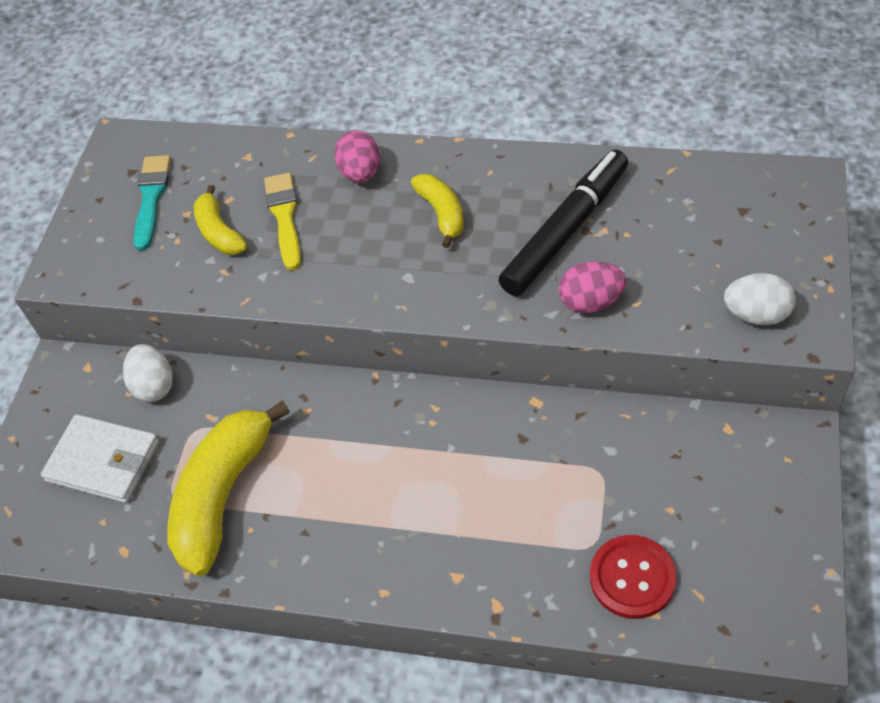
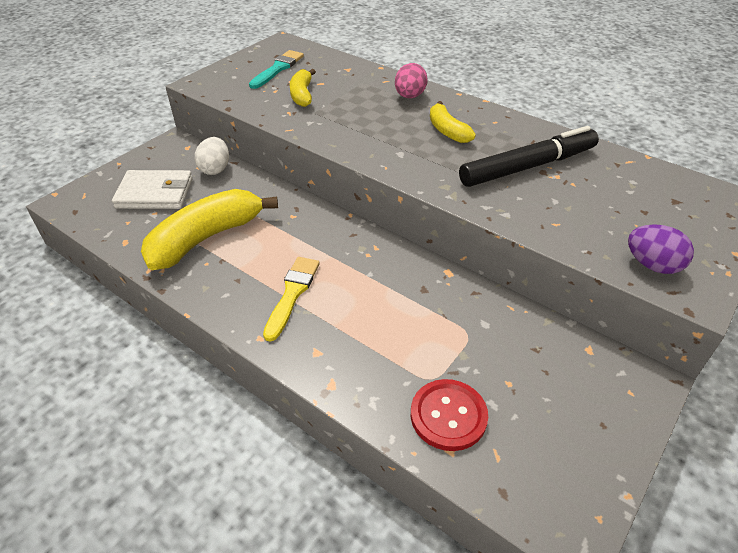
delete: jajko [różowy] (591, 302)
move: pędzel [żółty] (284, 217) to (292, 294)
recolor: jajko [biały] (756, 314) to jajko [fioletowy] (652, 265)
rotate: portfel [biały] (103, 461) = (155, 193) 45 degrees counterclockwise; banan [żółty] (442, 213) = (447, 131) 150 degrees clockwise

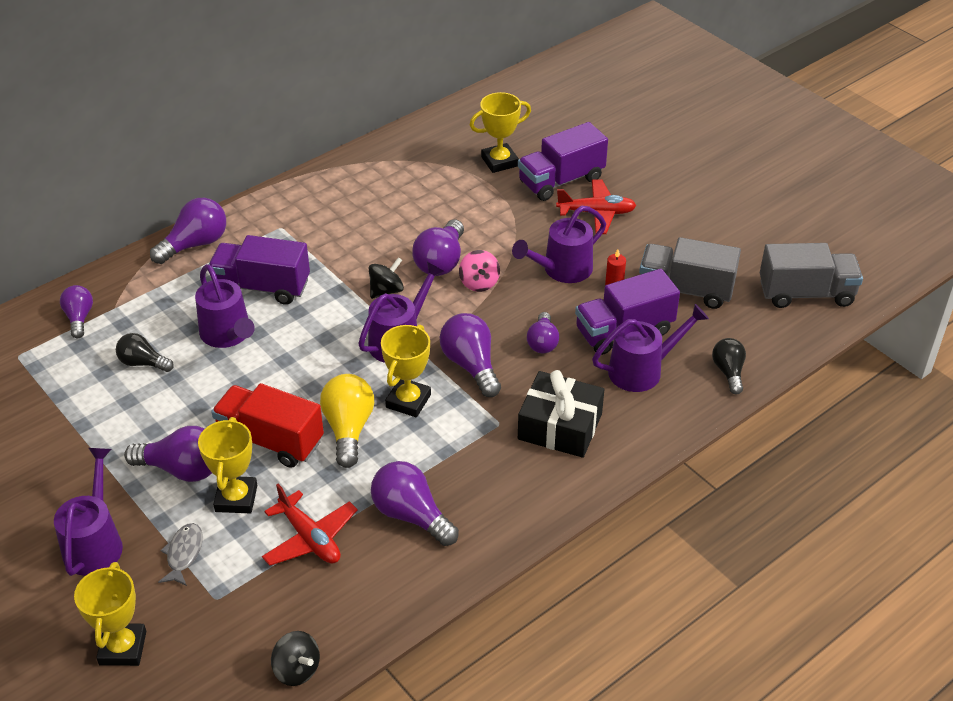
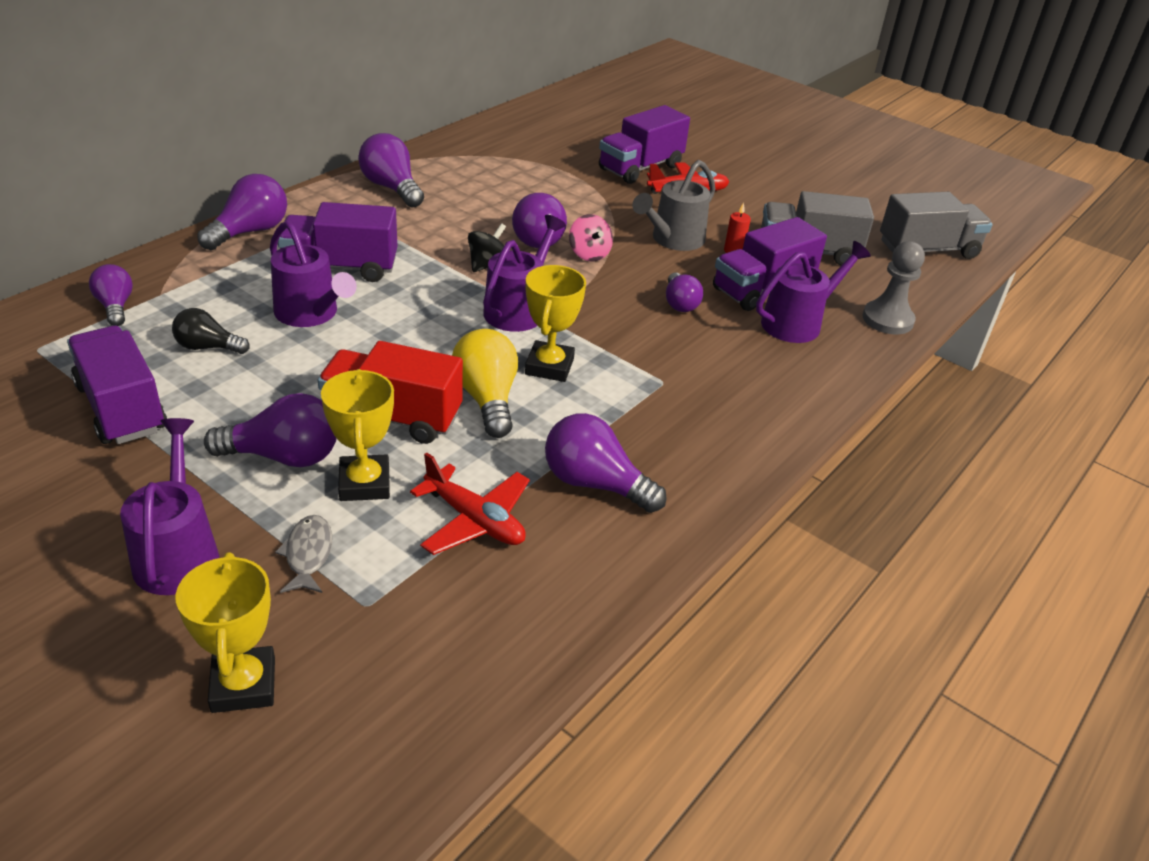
delete: bączek [czarny] (297, 670); puchar [żółty] (499, 161); prezent [czarny] (560, 426)
insert: ciężarówka [fioletowy] (121, 408)
move: żarówka [fioletowy] (471, 365) to (392, 188)
replace: żarówka [czarny] (728, 372) to pionek [szary] (887, 319)
recolor: konewka [fioletowy] (562, 270) to konewka [szary] (673, 240)

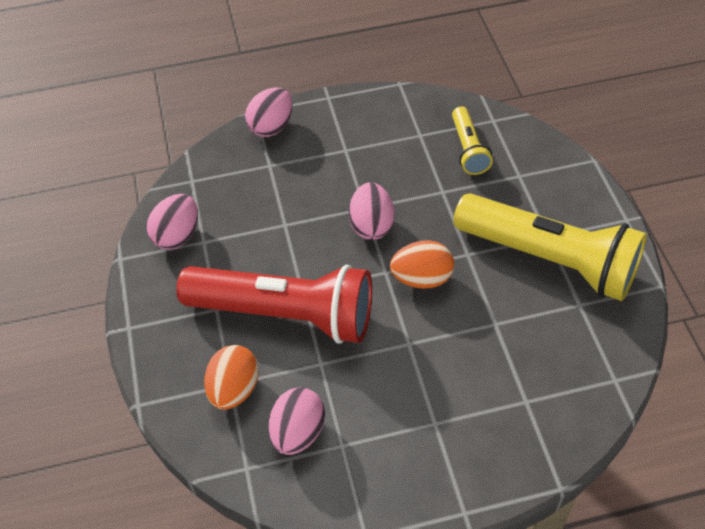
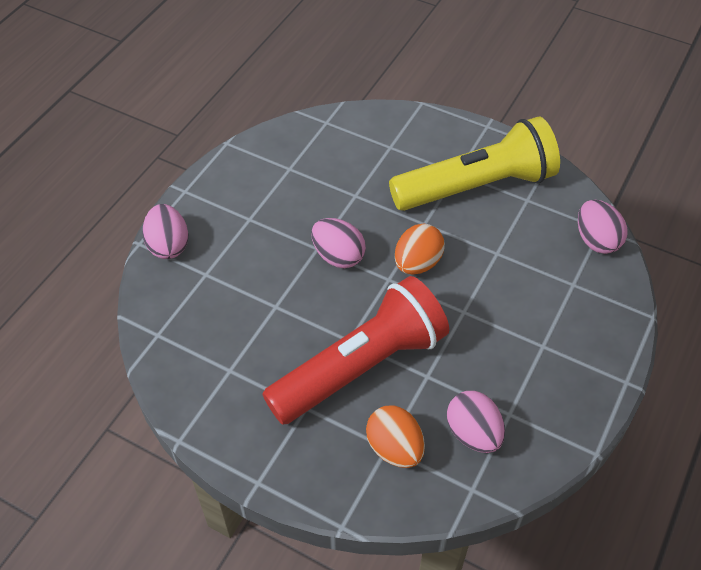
delete: latarka [żółty] (468, 149)
move: jajko [różowy] (177, 235) to (596, 240)

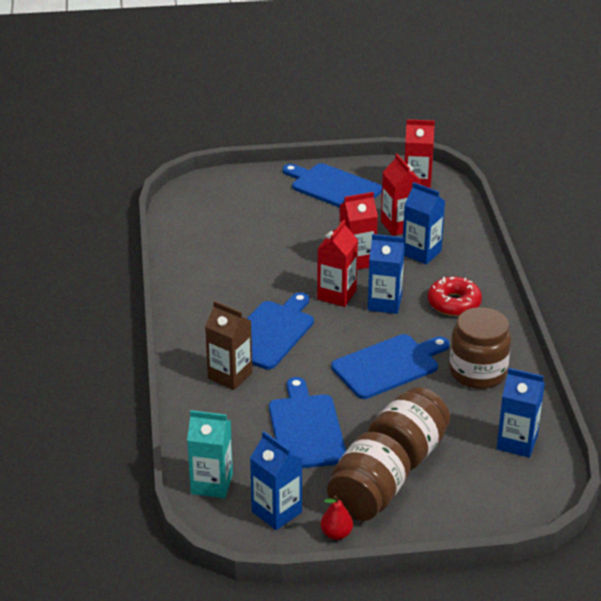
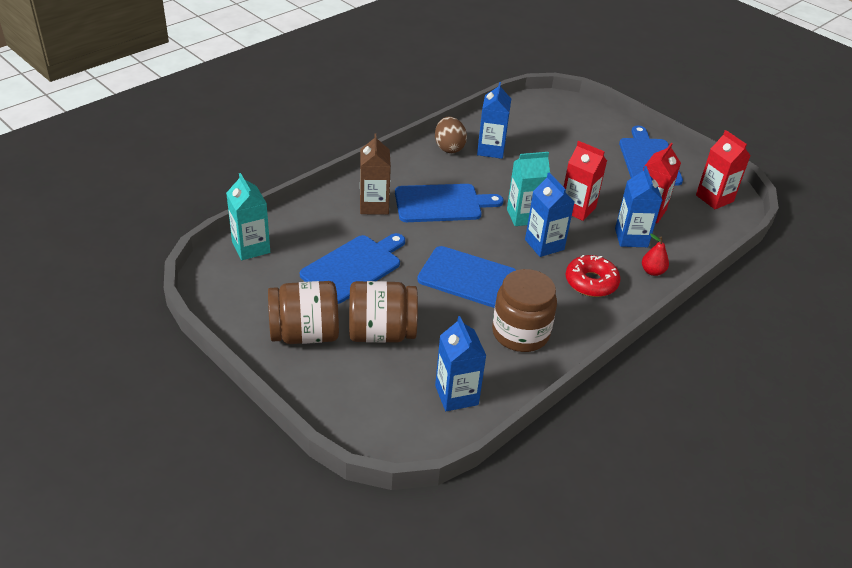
insert: jajko [brązowy] (449, 148)
move: karton mleka [niebieski] (276, 512) to (491, 150); gruszka [czerwony] (336, 534) to (652, 271)
recolor: karton mleka [czerwony] (336, 295) to karton mleka [turkusowy] (523, 216)

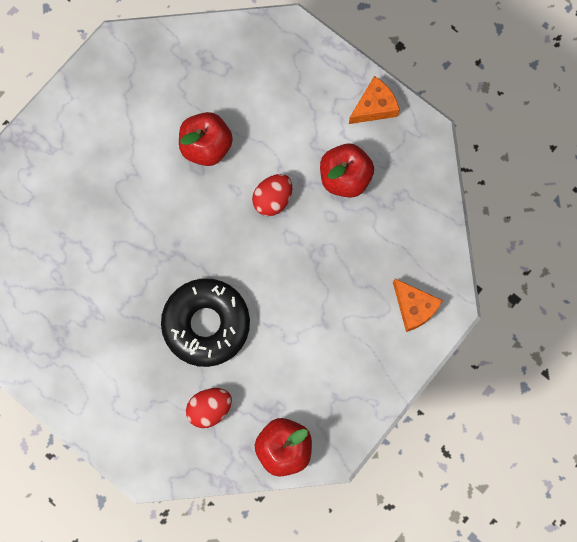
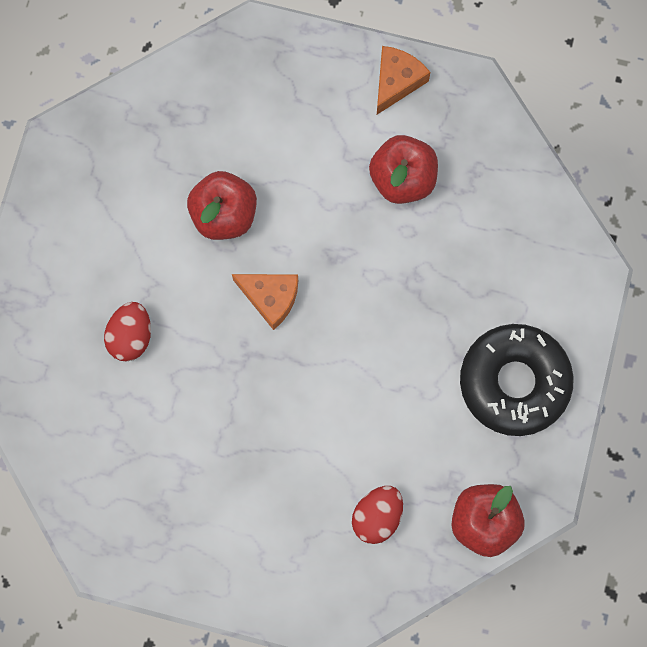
move: donut [czarny] (206, 324) to (514, 382); jajko [czerwony] (273, 199) to (131, 336); ser [pomarańczowy] (414, 307) to (270, 298)

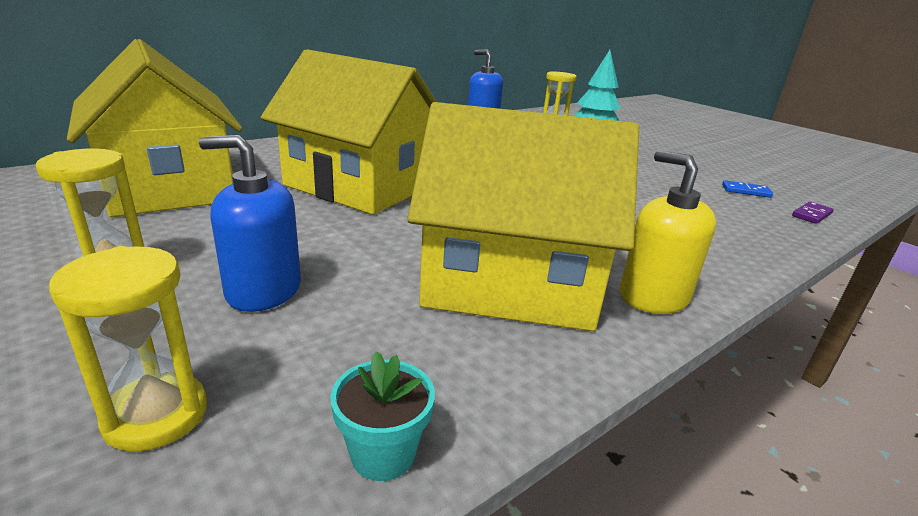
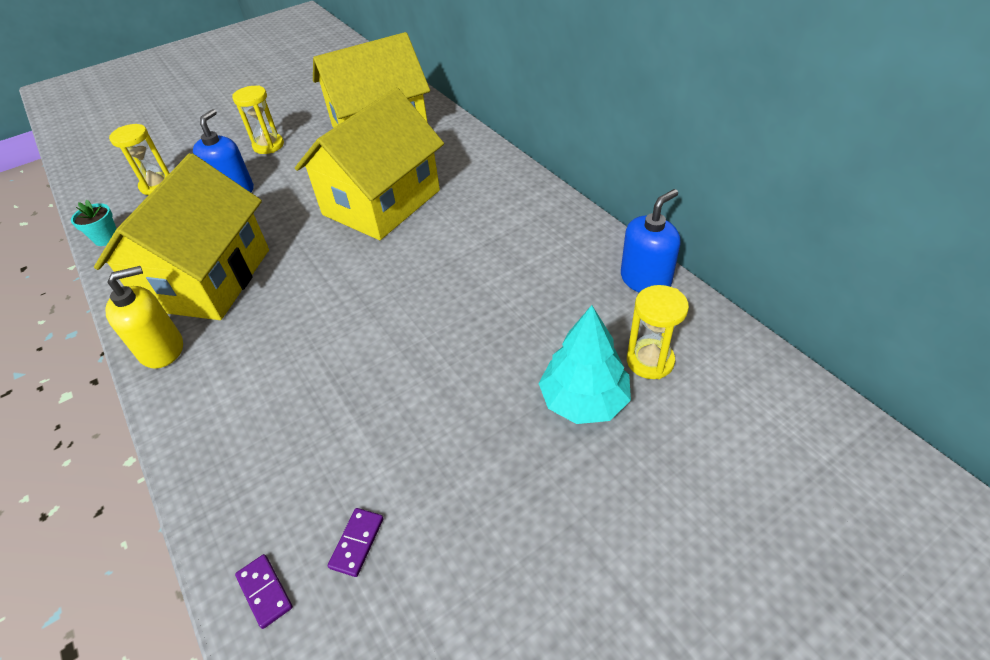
recolor: kostka domina [niebieski] (746, 191) to kostka domina [fioletowy] (357, 543)

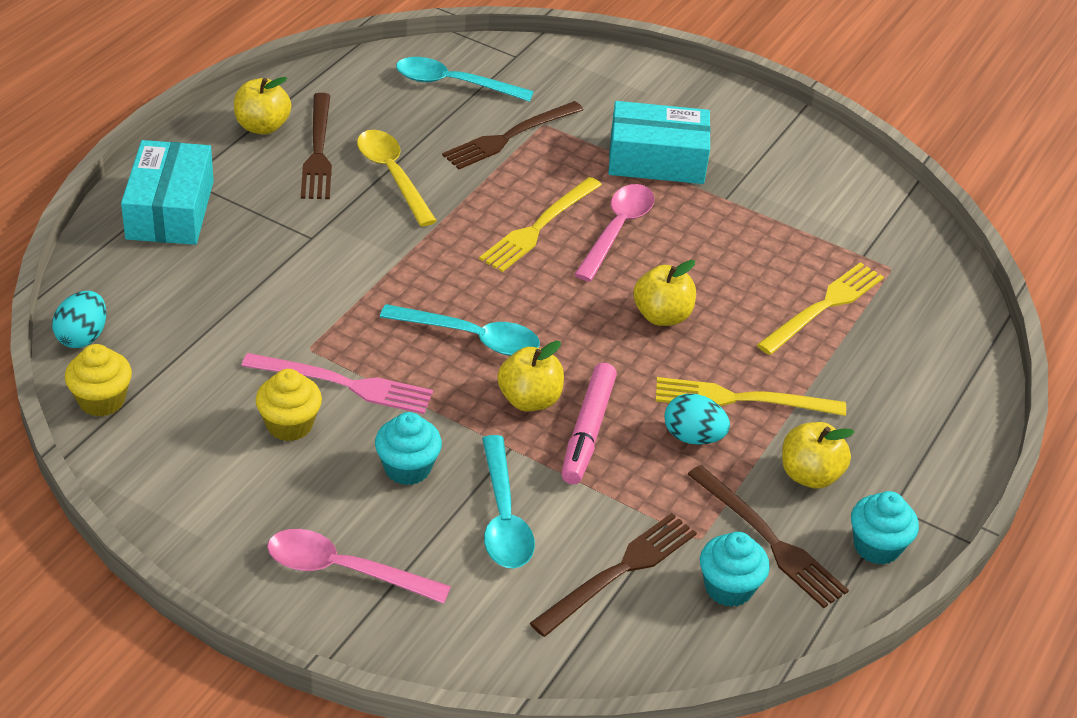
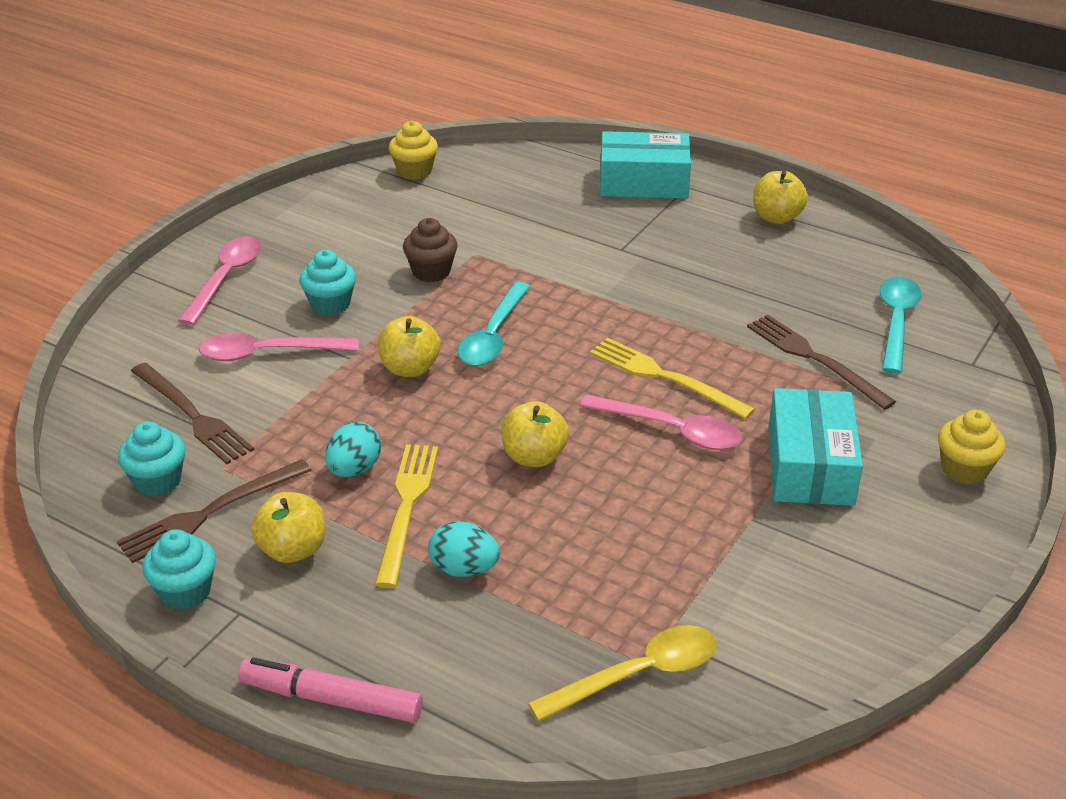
delete: widelec [brązowy] (318, 151); widelec [żółty] (823, 307)
move: jajko [turkusowy] (83, 337) to (464, 569); muffinka [żółty] (289, 425) to (964, 469); łyżka [żółty] (392, 175) to (639, 674); flamaster [różowy] (588, 430) to (332, 700)
replace: widelec [różowy] (344, 384) to muffinka [brązowy] (431, 271)
recolor: łyżka [turkusowy] (503, 517) to łyżka [różowy] (267, 353)

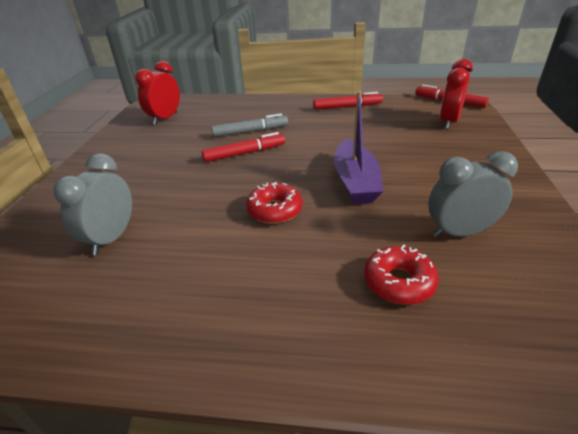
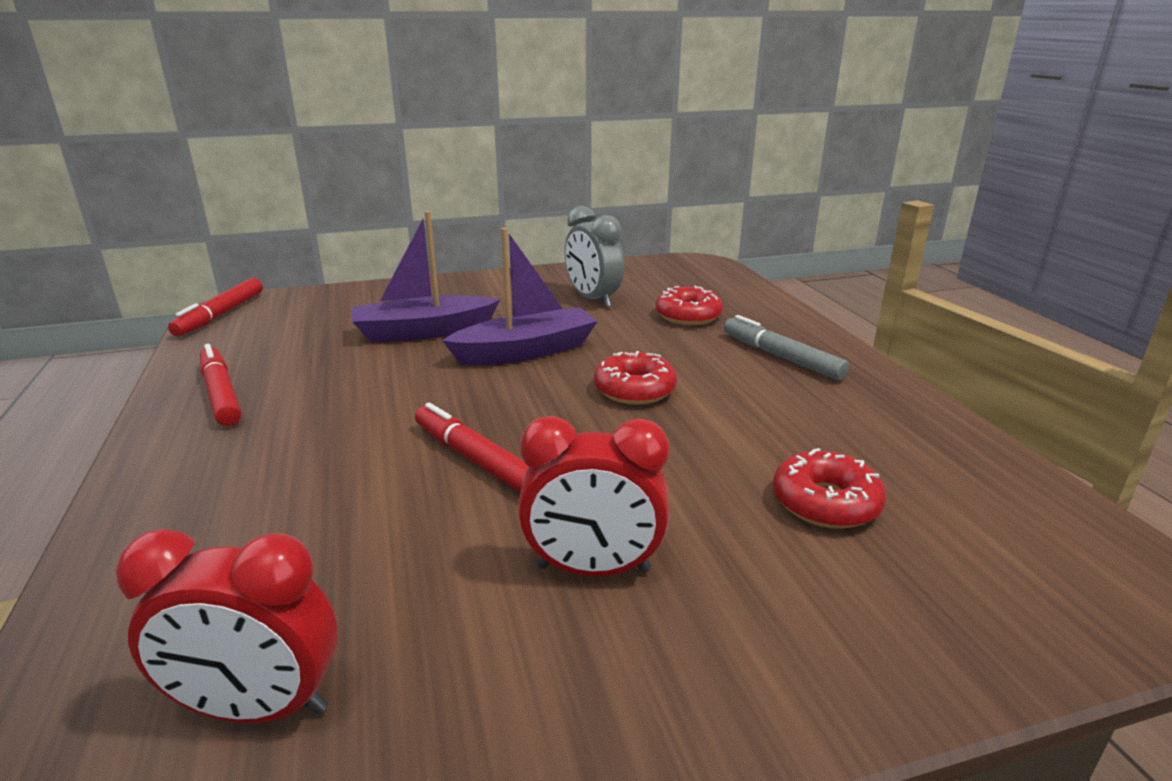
insert: łódka [fioletowy] (423, 332)
move: flamaster [szary] (250, 131) to (781, 357); budzik [czerwony] (449, 122) to (593, 569)
replace: budzik [szary] (112, 238) to donut [czerwony] (825, 502)

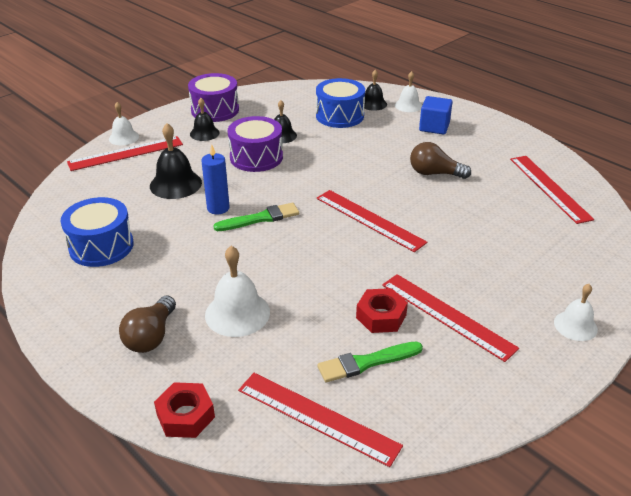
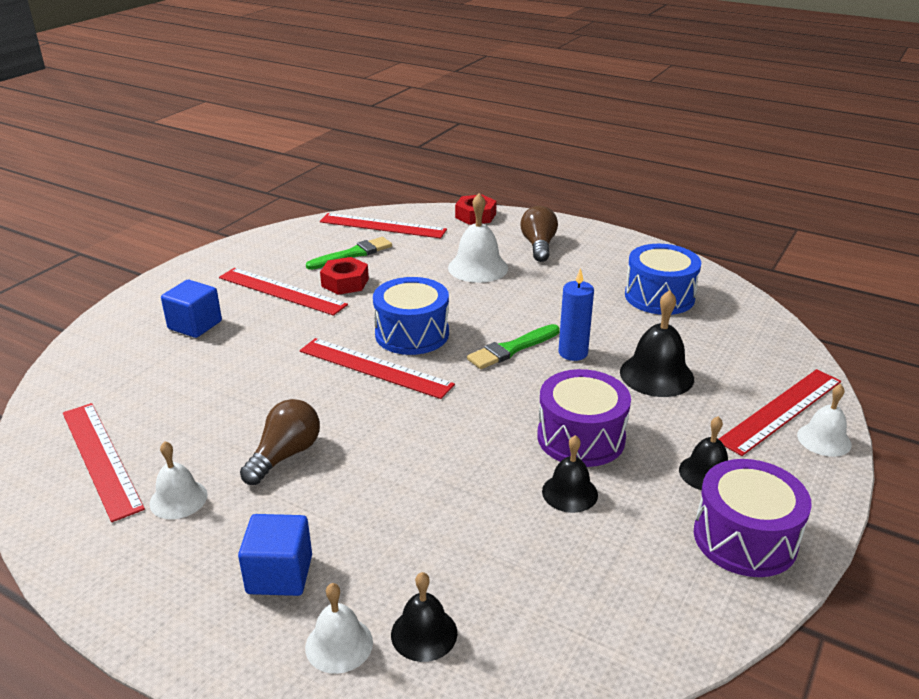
insert: sześcian [niebieski] (195, 325)
move: bęben [niebieski] (339, 116) to (412, 334); dzwonek [biały] (575, 325) to (178, 499)
rotate: żarówka [brązowy] (434, 173) = (285, 455) 60 degrees counterclockwise

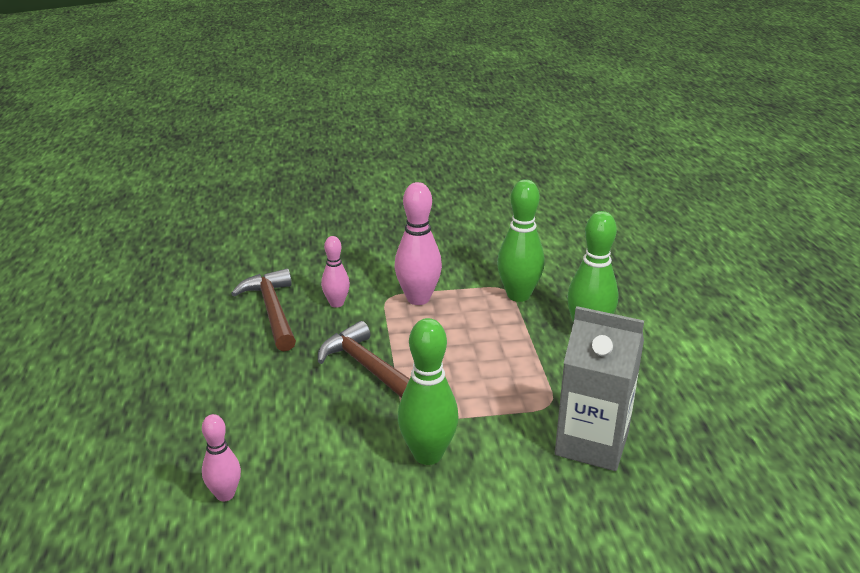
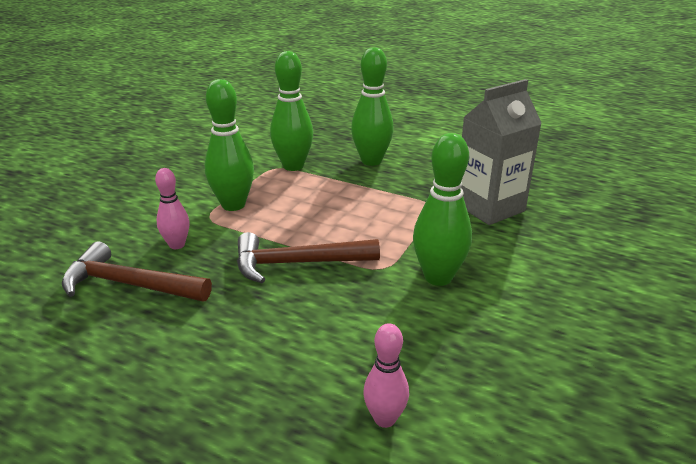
recolor: kręgiel [różowy] (418, 299) to kręgiel [zielony] (233, 205)

